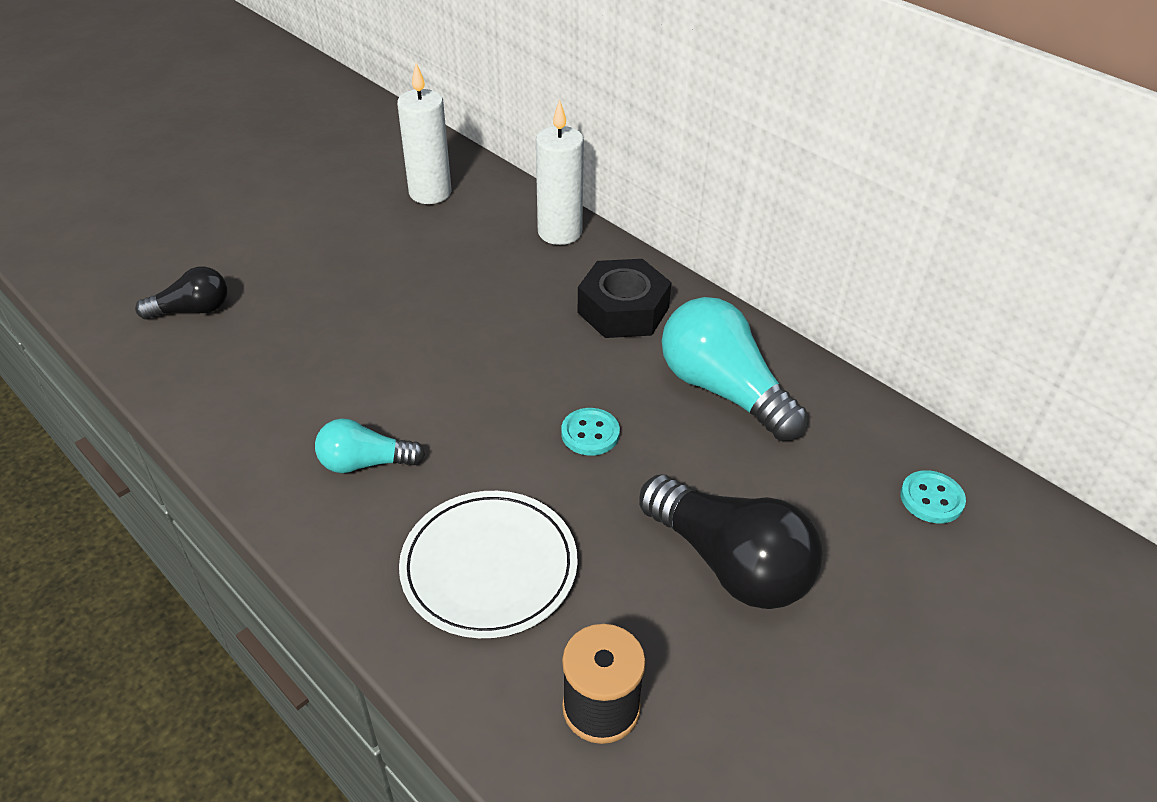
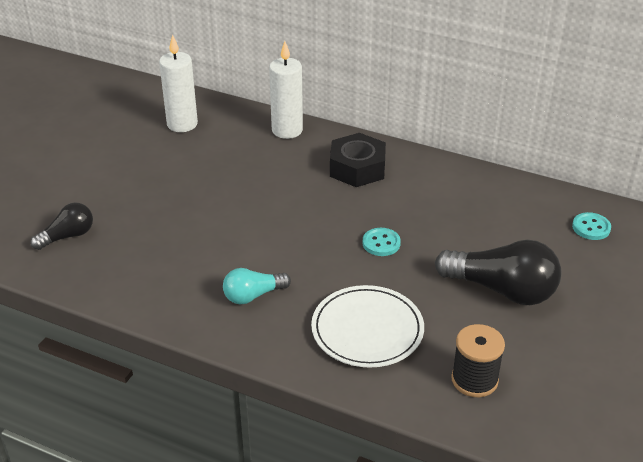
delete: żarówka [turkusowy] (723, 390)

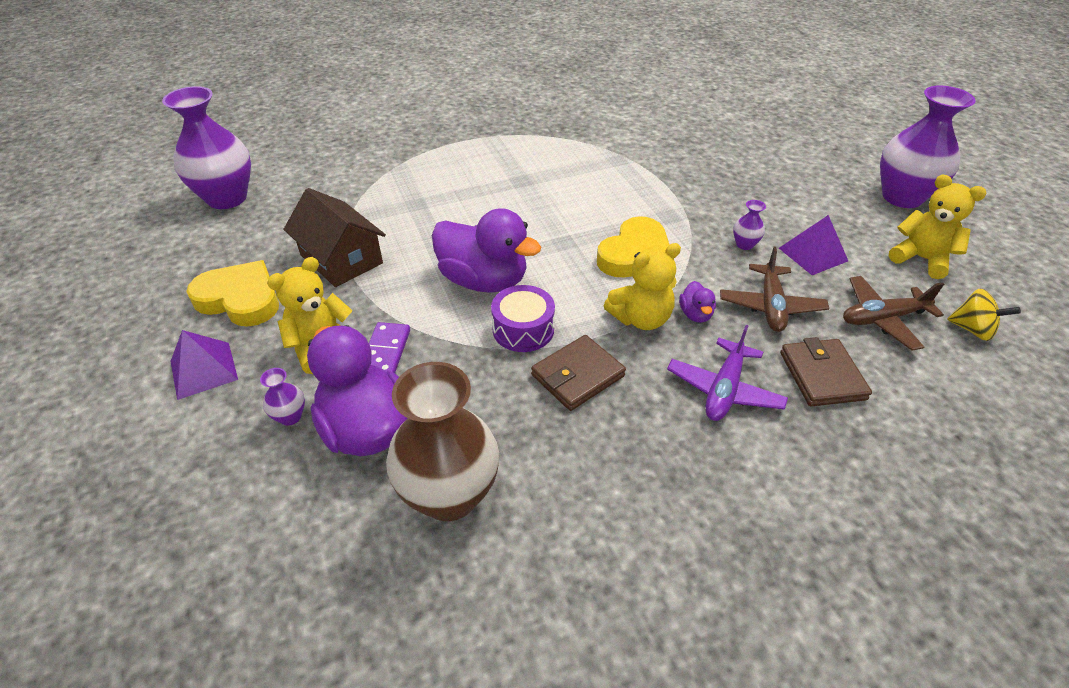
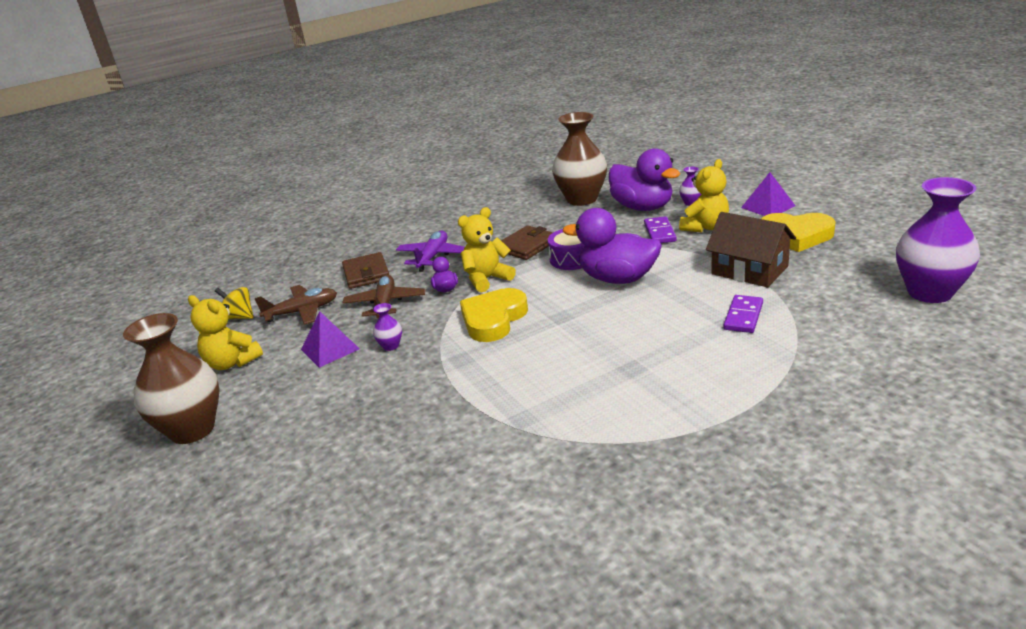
insert: kostka domina [fioletowy] (743, 316)
recolor: wazon [fioletowy] (902, 197) to wazon [brązowy] (192, 429)

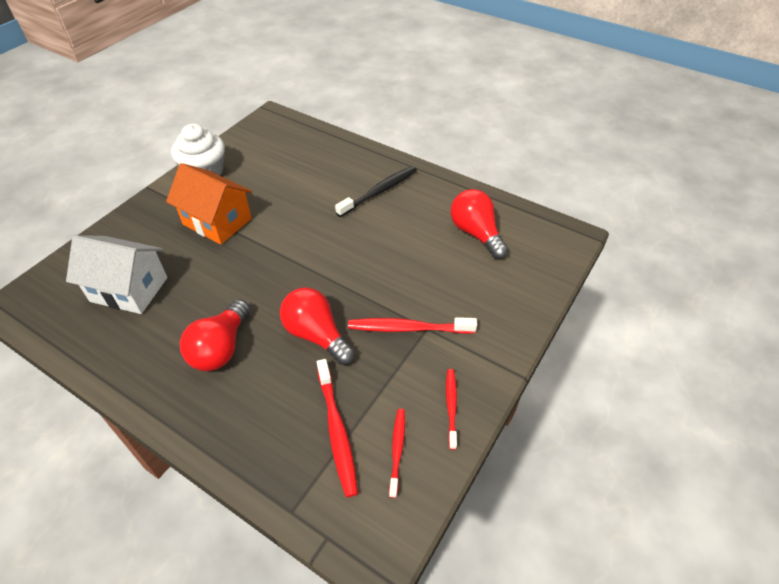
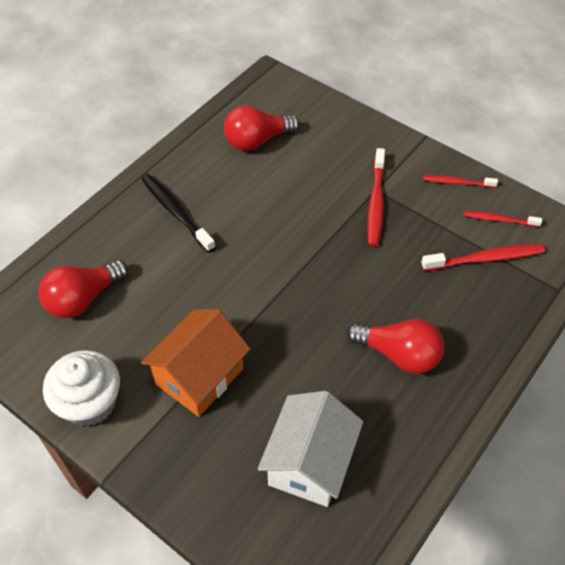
move: żarówka [czerwony] (316, 335) to (83, 299)

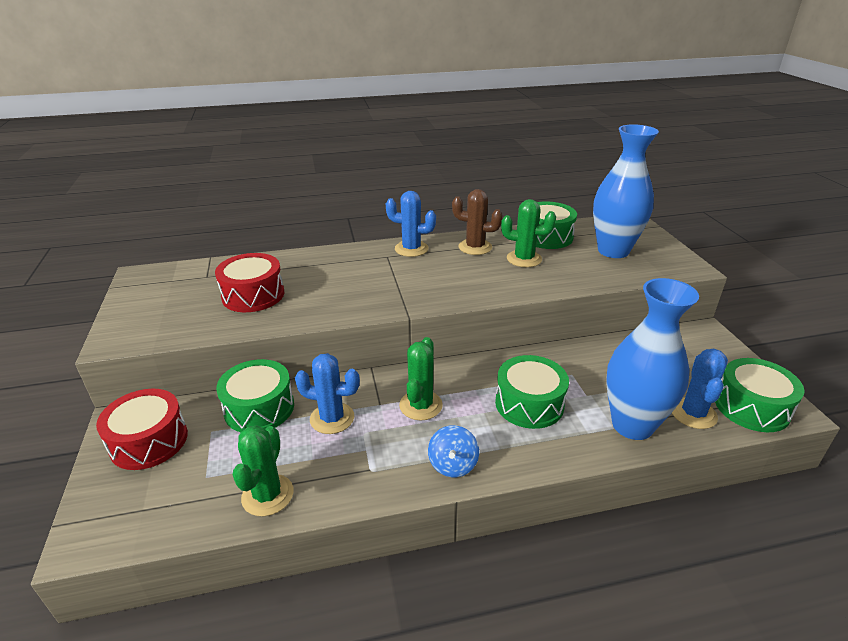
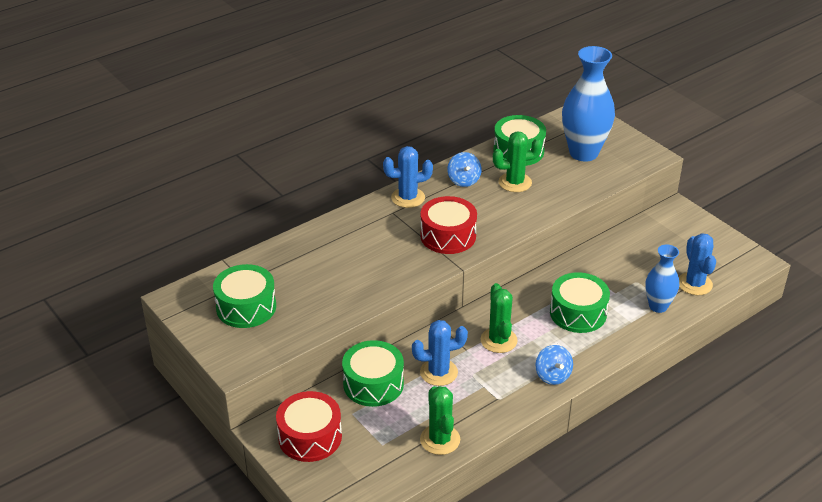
move: bęben [czerwony] (253, 295) to (448, 236); bęben [zielony] (751, 407) to (246, 307)
replace: kaktus [brązowy] (475, 247) to bączek [niebieski] (464, 180)
resize: wazon [niebieski] (632, 425) = (658, 306) x0.58

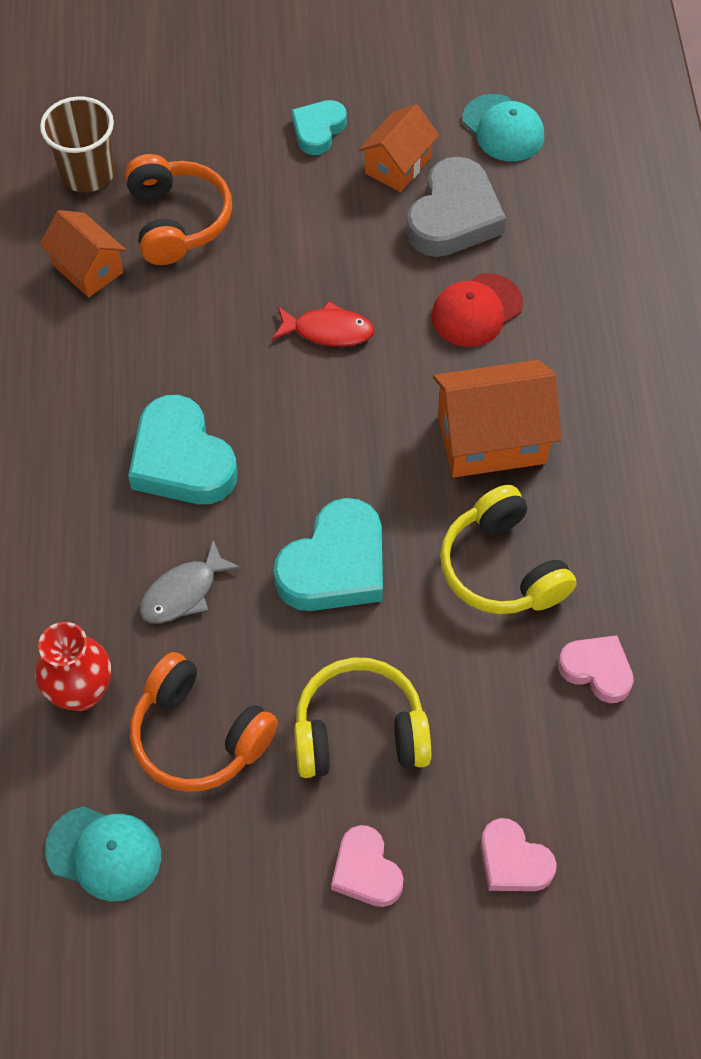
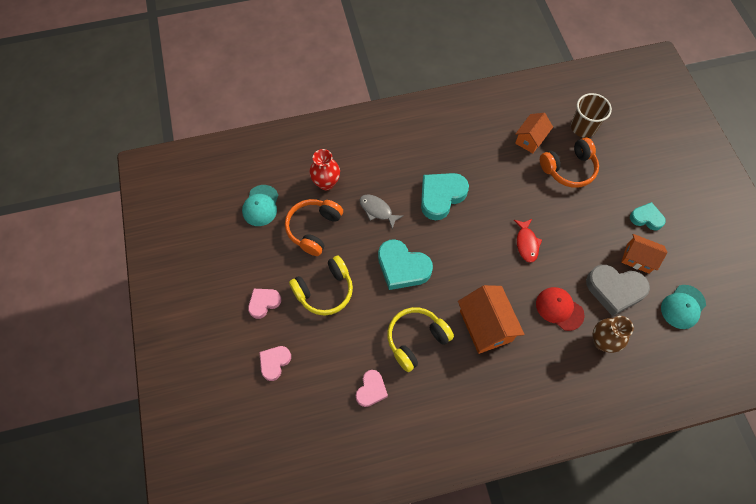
insert: wazon [brązowy] (602, 341)
rotate: słuchawki [żółty] (359, 732) = (324, 290) 75 degrees clockwise

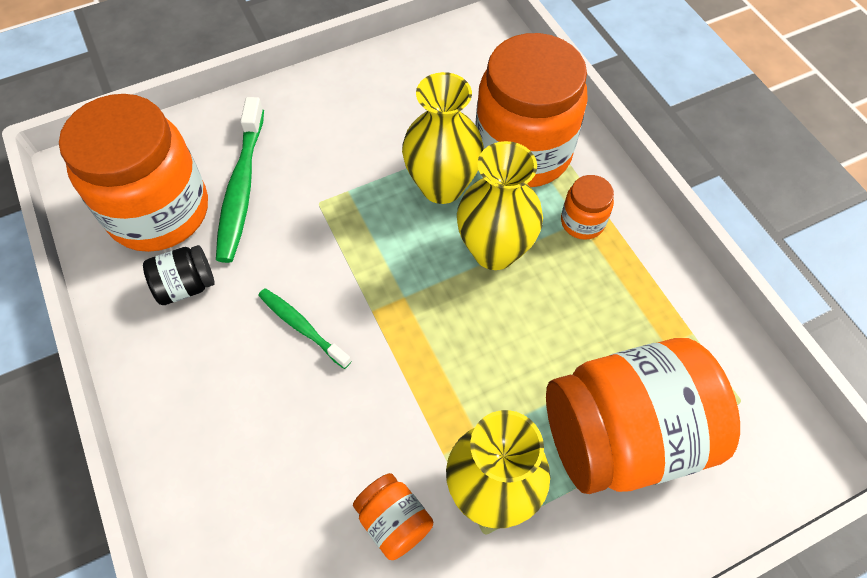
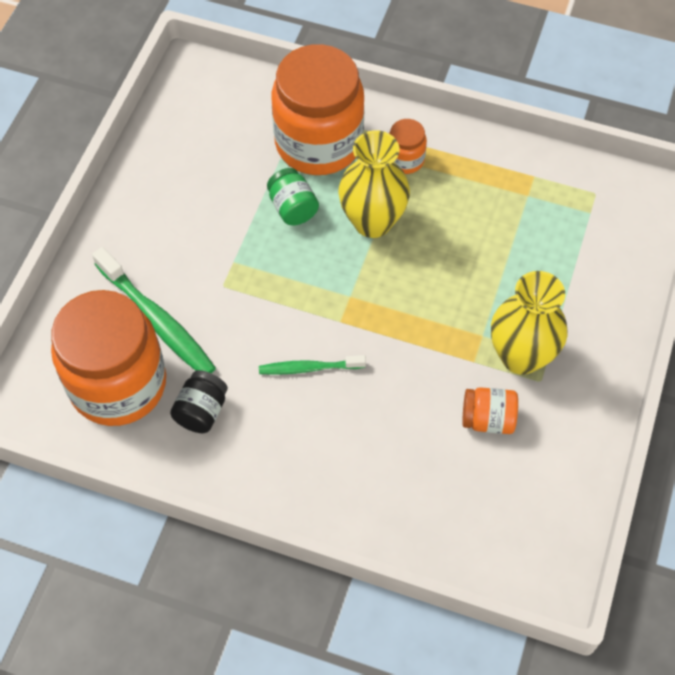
delete: słoik [pomarańczowy] (623, 435)
replace: wazon [żółty] (442, 186) to słoik [zielony] (293, 208)

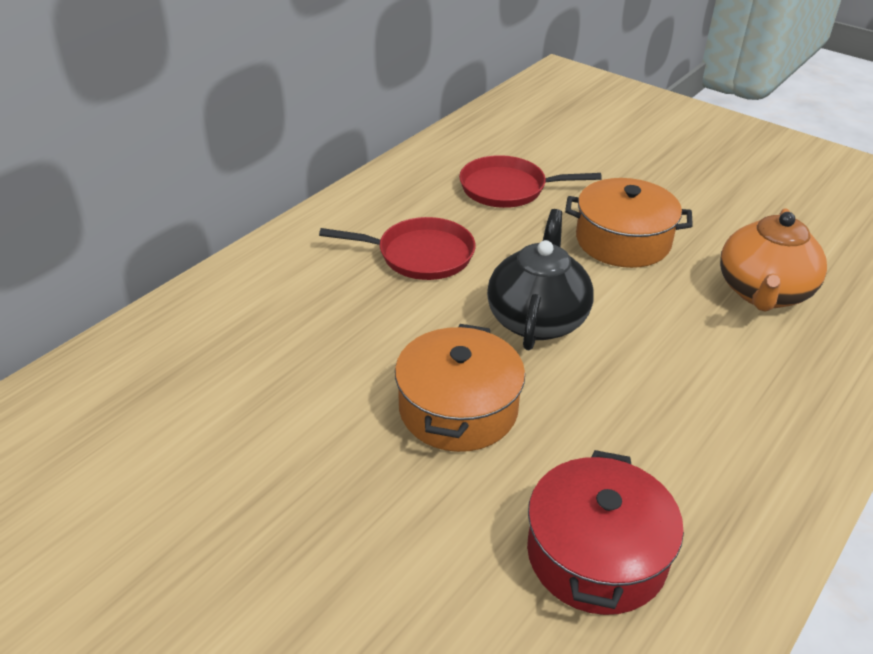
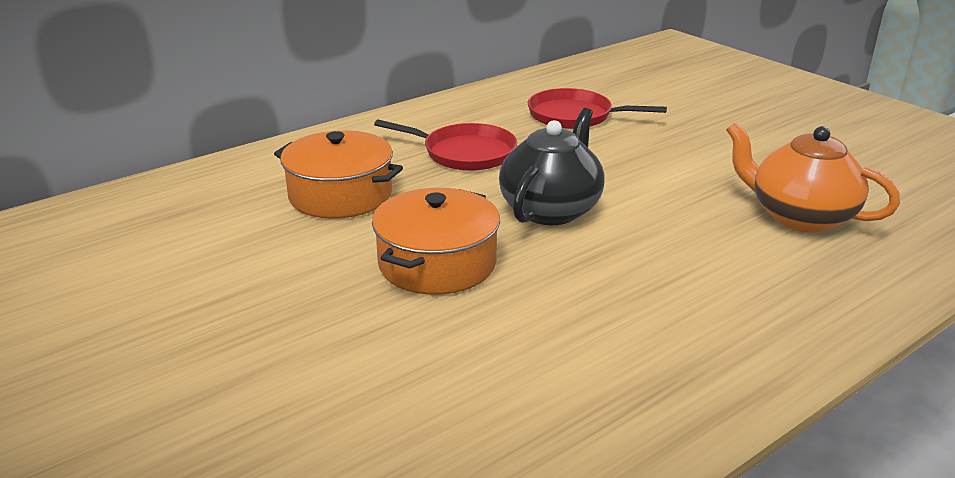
delete: garnek [czerwony] (596, 554)
move: garnek [pomarańczowy] (623, 241) to (340, 195)
rotate: imbryk [pomarańczowy] (763, 293) = (799, 217) 90 degrees clockwise

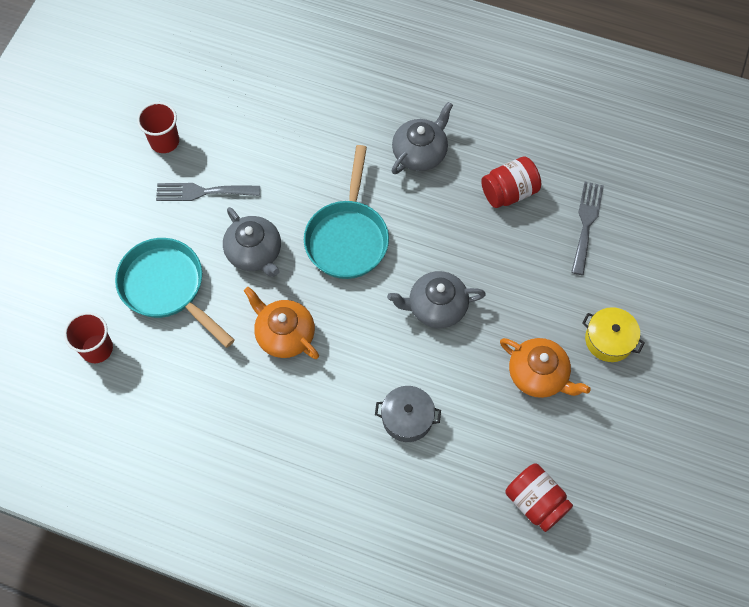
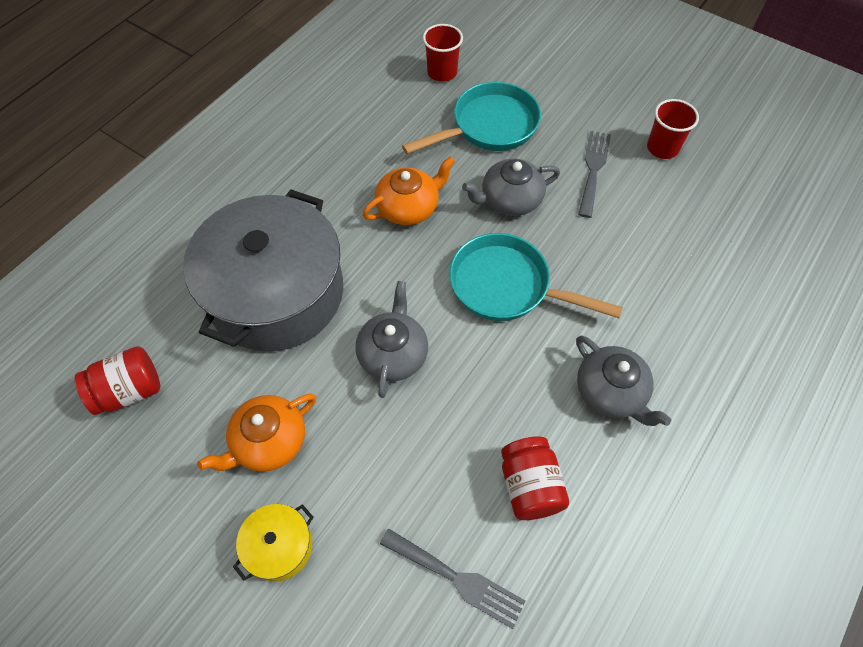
resize: garnek [szary] (407, 418) = (276, 292) x2.46

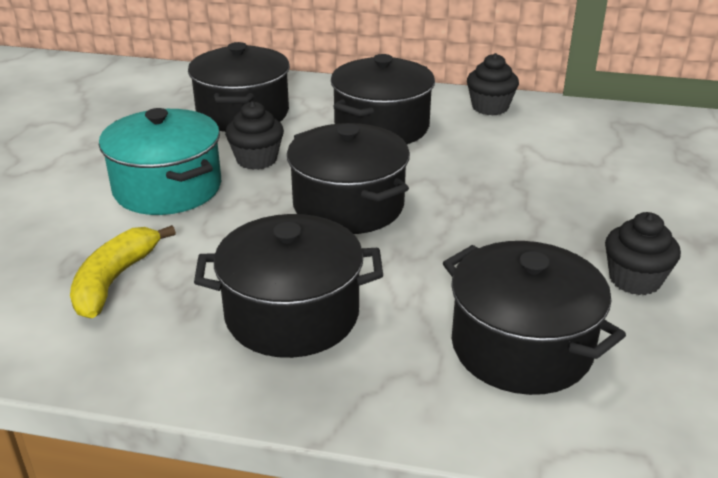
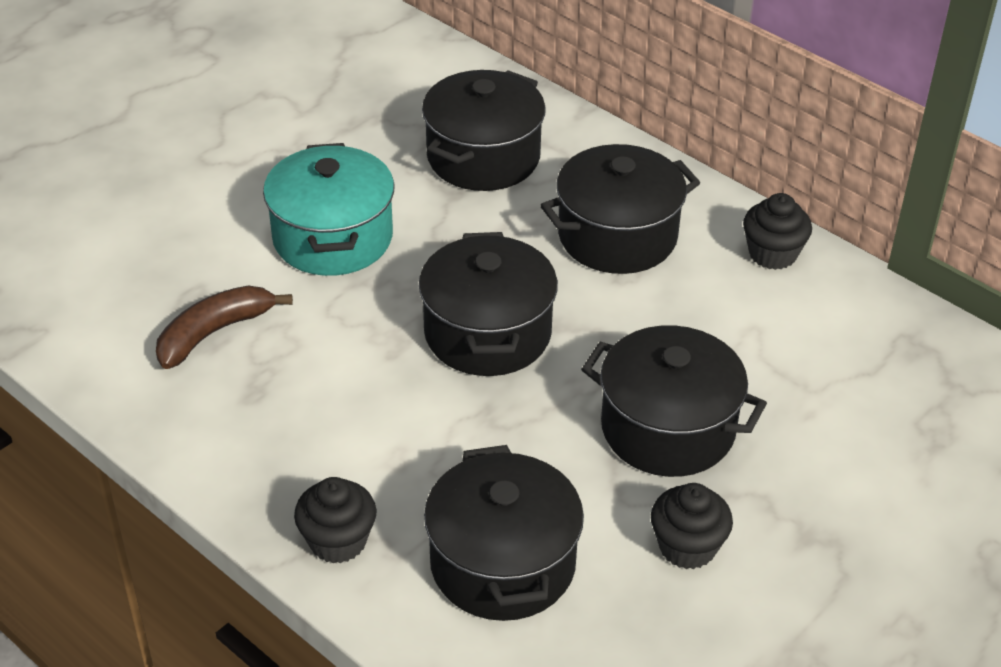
move: garnek [czarny] (292, 315) to (668, 428); muffinka [czarny] (256, 159) to (338, 541)
recolor: banan [żółty] (114, 280) to banan [brązowy] (214, 333)

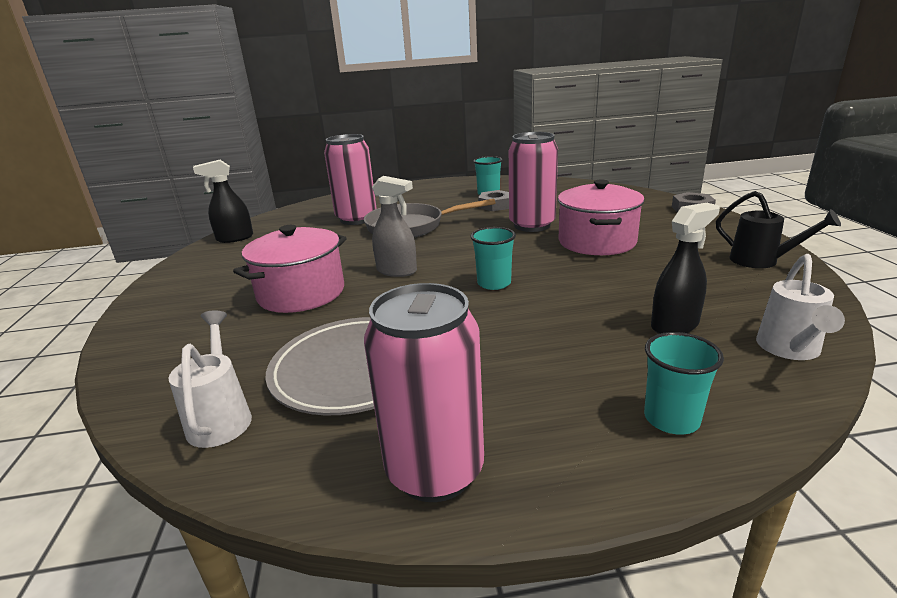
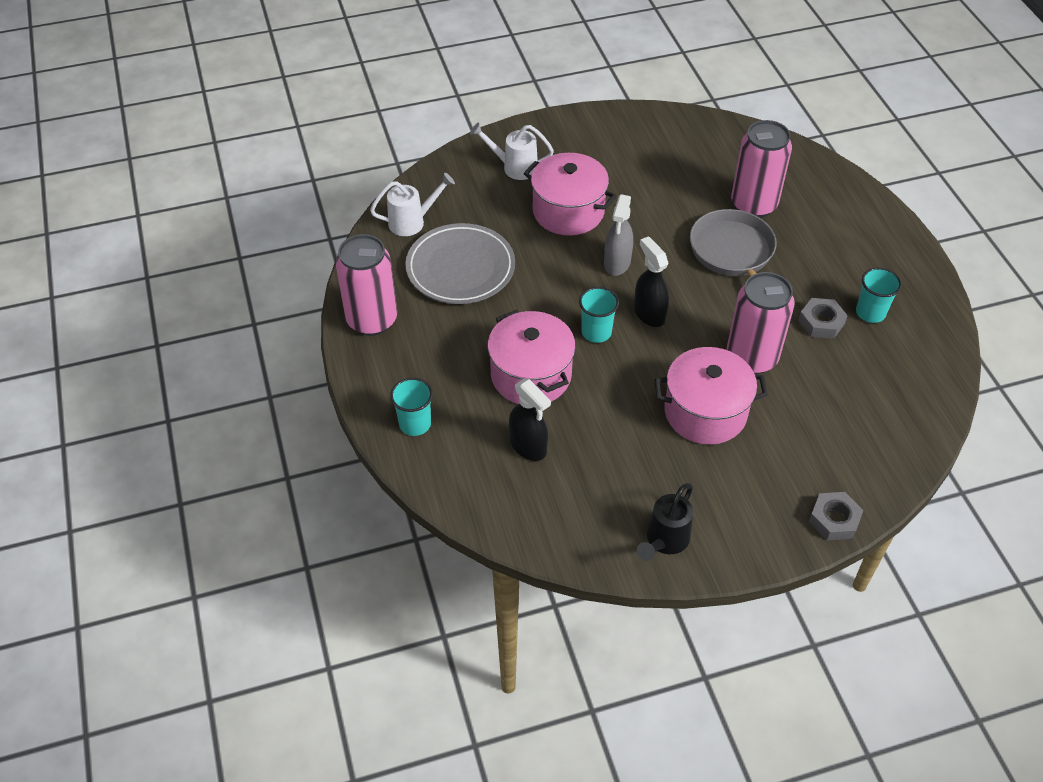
insert: garnek [różowy] (531, 375)
move: spryskiwacz [czarny] (234, 238) to (649, 313); konewka [biały] (789, 350) to (514, 167)

